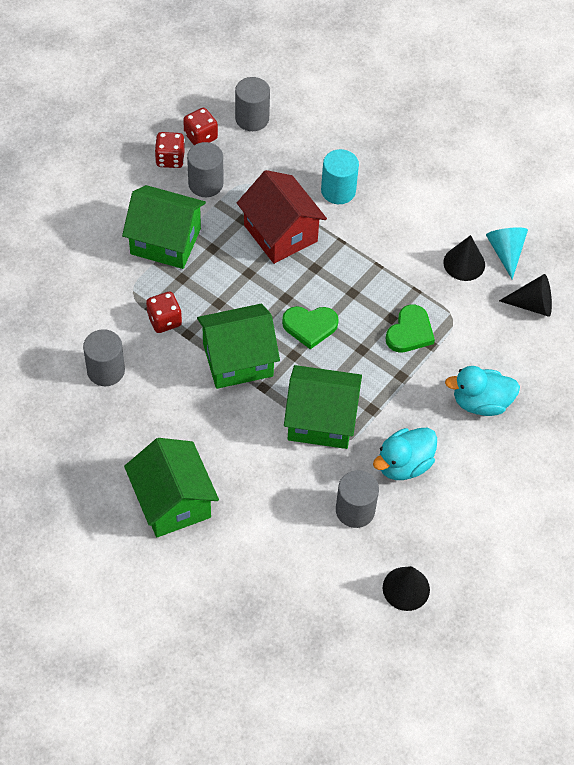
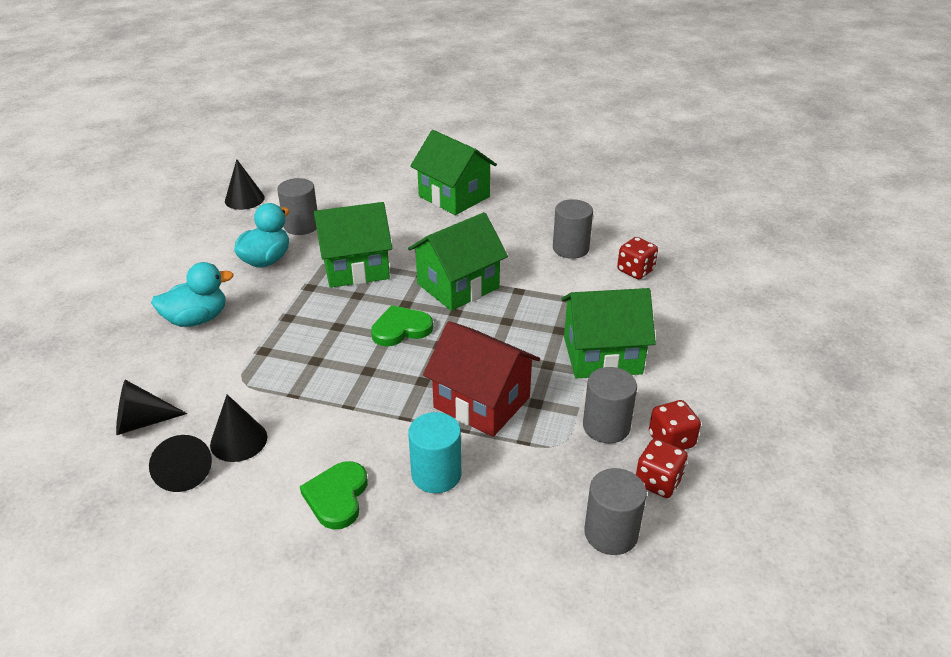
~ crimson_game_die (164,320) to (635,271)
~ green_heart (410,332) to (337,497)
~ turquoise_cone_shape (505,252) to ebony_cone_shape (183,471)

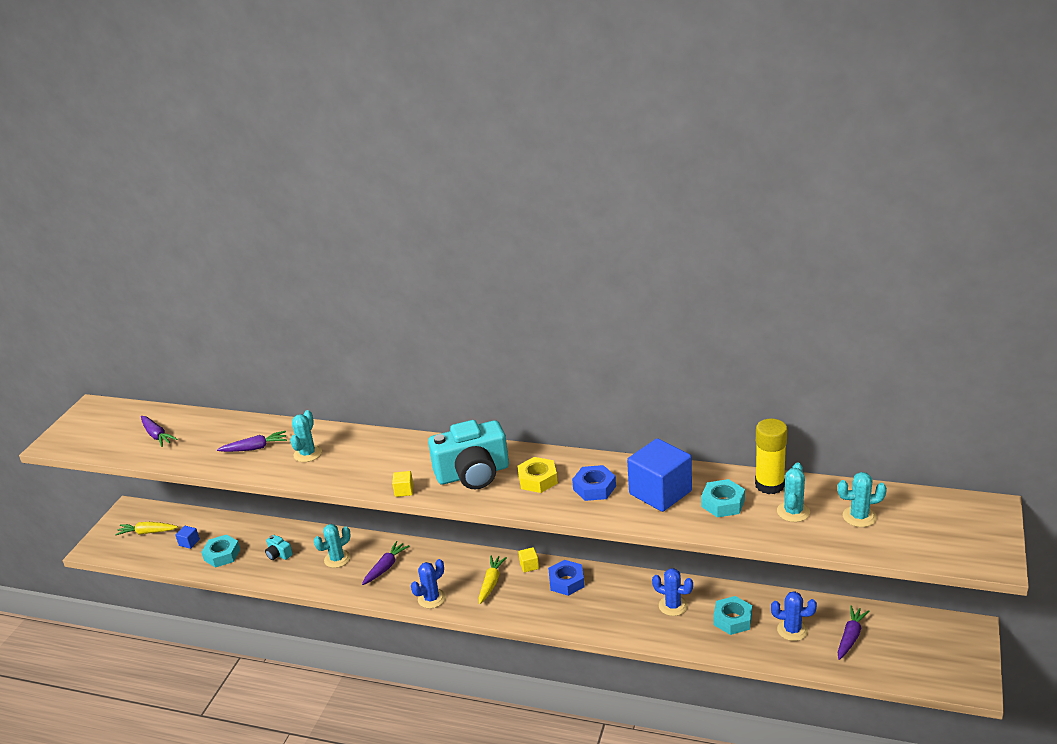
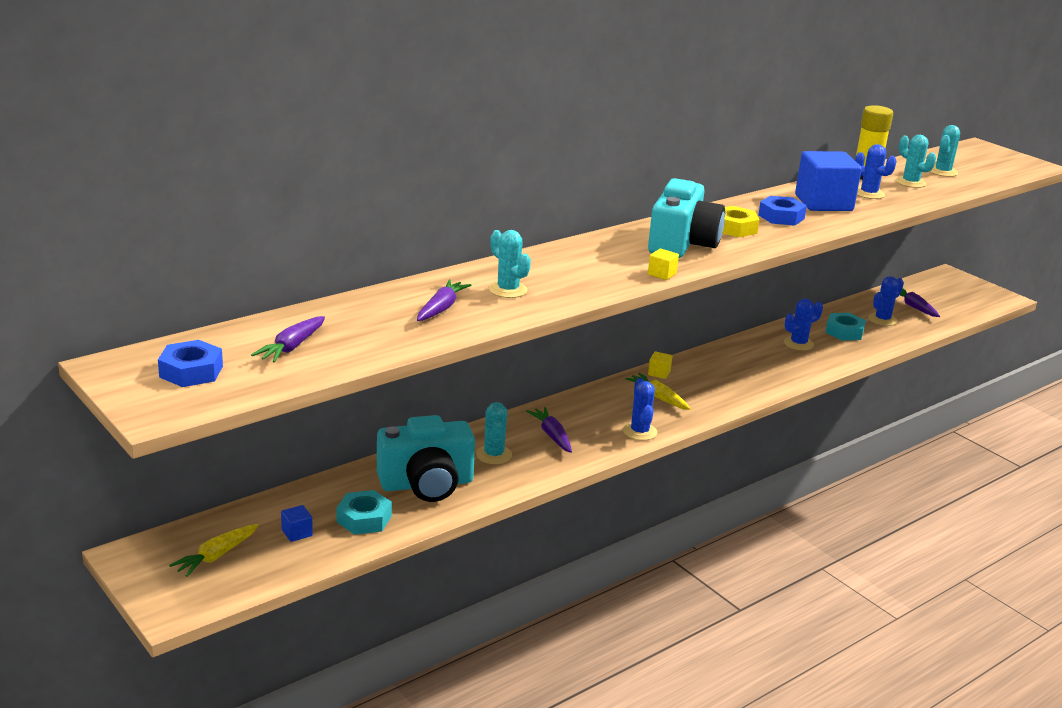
~ violet_toy_carrot (157,435) = (292,347) 120 degrees clockwise
~ turquoise_compact_camera (279,554) = (426,484) x2.47
~ blue_hexagon_nut (566,582) to (191,371)
~ turquoise_hexagon_nut (723,503) to blue_saguaro_cactus (869,193)

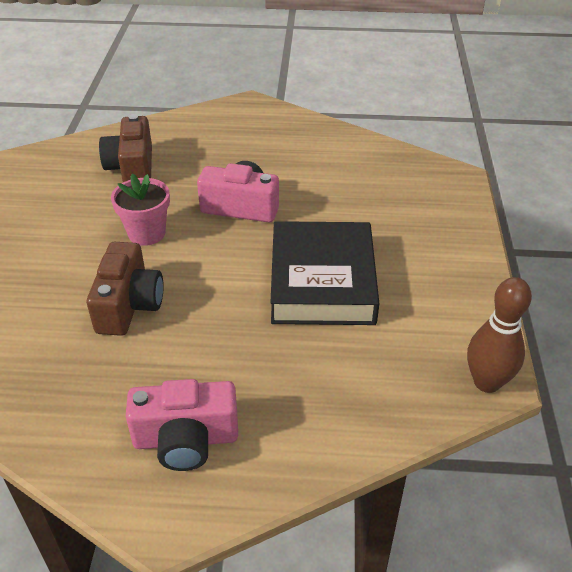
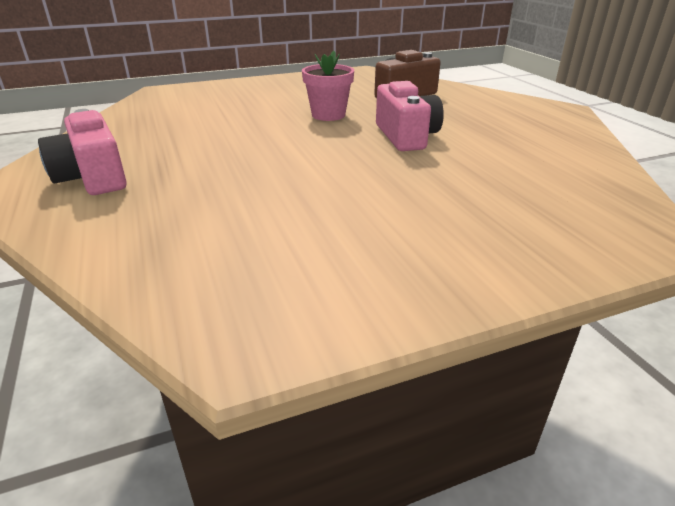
- russet_compact_camera (129,305)
- ebony_hardcover (322,281)
- russet_tenpin (486,382)

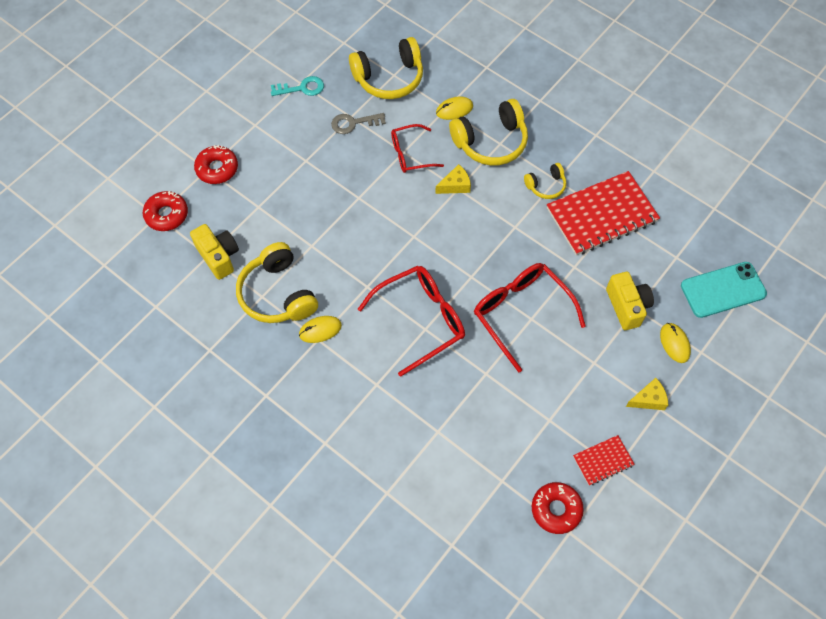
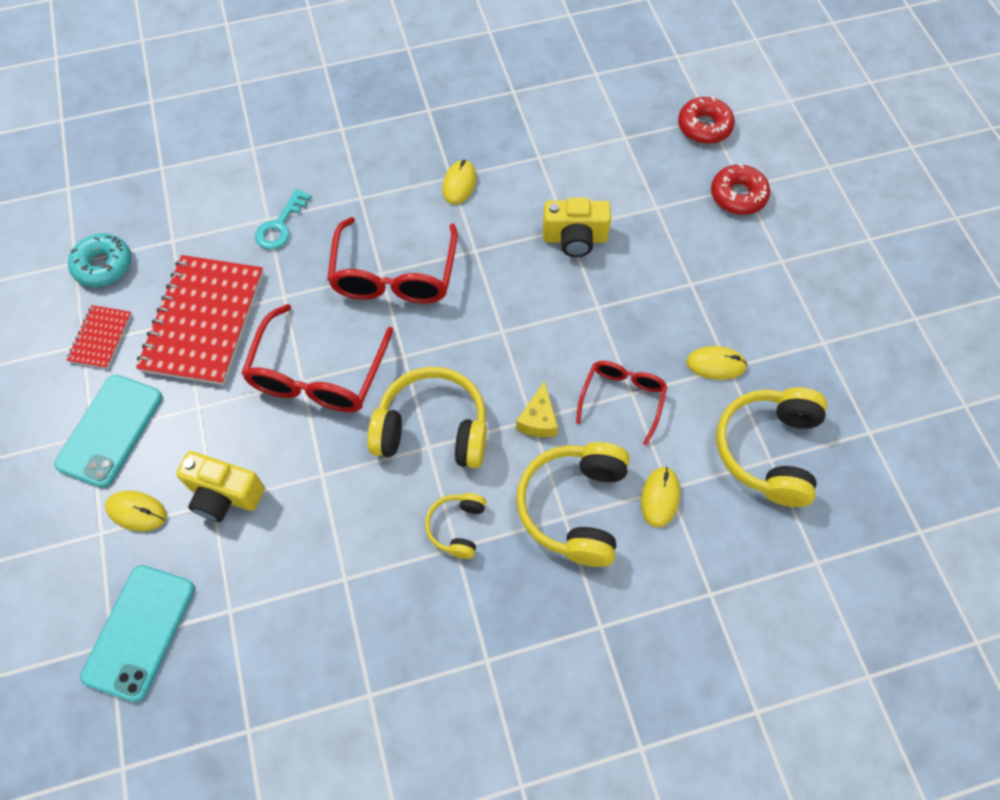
~ bright_yellow_compact_camera (219,256) to (575,238)
~ bright_yellow_over-ear_headphones (277,294) to (433,429)
~ turquoise_key (302,88) to (280,225)
~ grey_key (353,123) to bright_yellow_computer_mouse (715,364)
~ crimson_eyeglasses (521,313) = (318,375) 105 degrees clockwise
~ crimson_doughnut (556,509) to turquoise_doughnut (103,265)
~ crimson_exercise_book (602,215) to (203,321)
~ bright_yellow_cheese (648,399) to turquoise_phone (110,430)

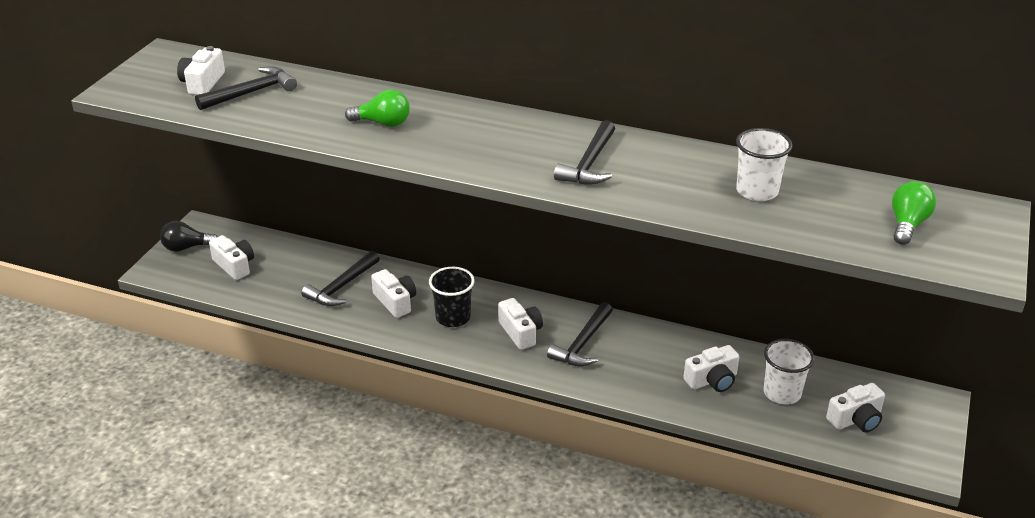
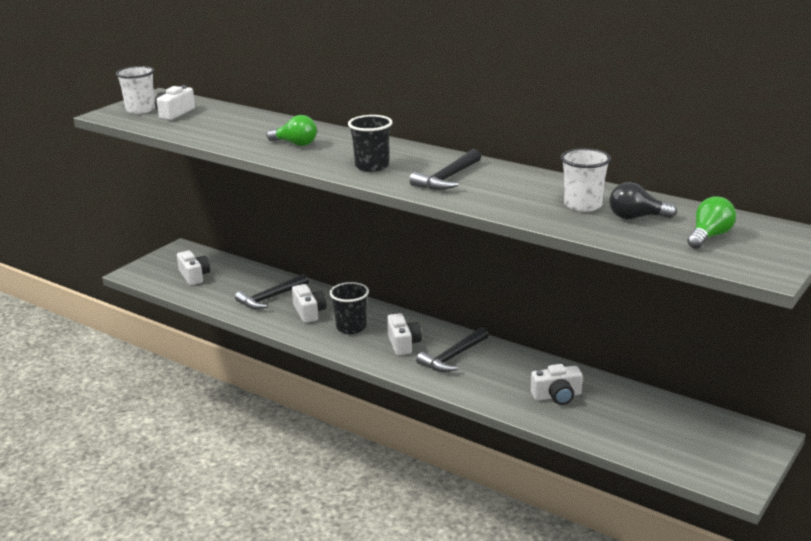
~ ebony_lightbulb (186,247) to (636,217)
- ebony_carpenter's_hammer (251,92)
~ snow-white_tumbler (782,393) to (140,110)
- snow-white_compact_camera (856,419)
+ ebony_tumbler (372,166)

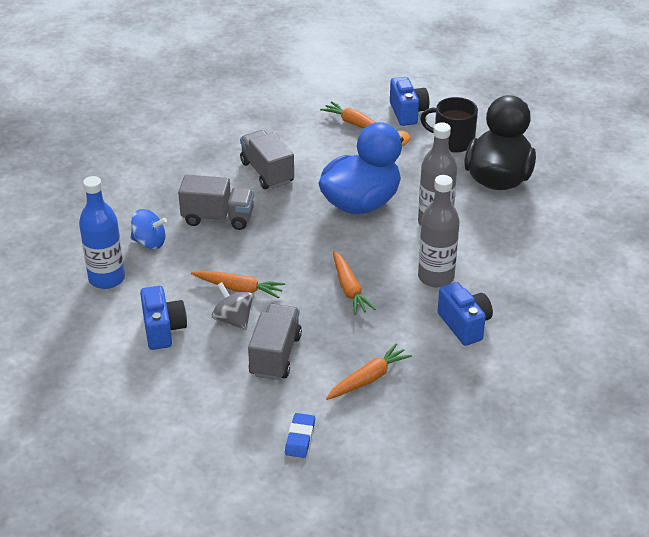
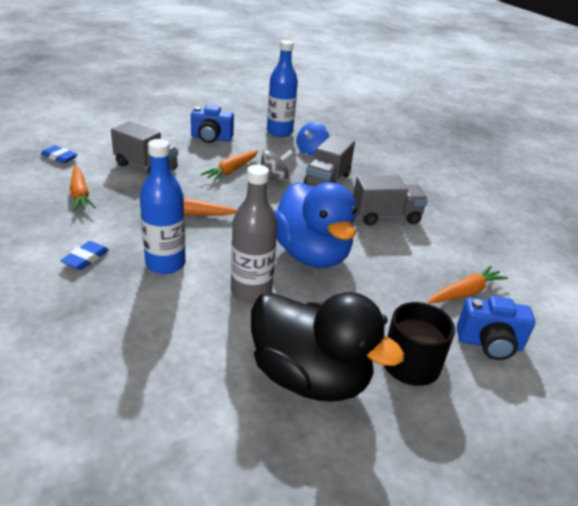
~ grey_whirligig (233,320) to (273,178)
~ grey_flask (436,277) to blue_flask (165,264)
~ blue_compact_camera (464,325) to blue_eraser (85,258)

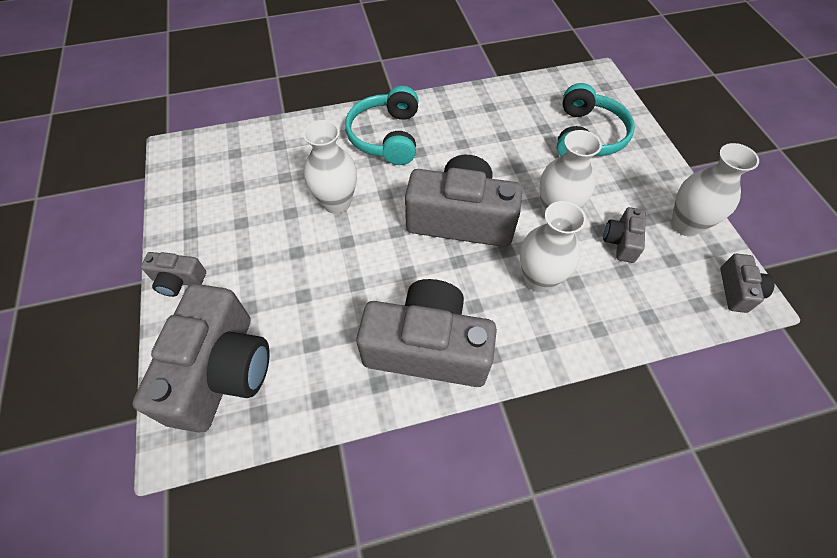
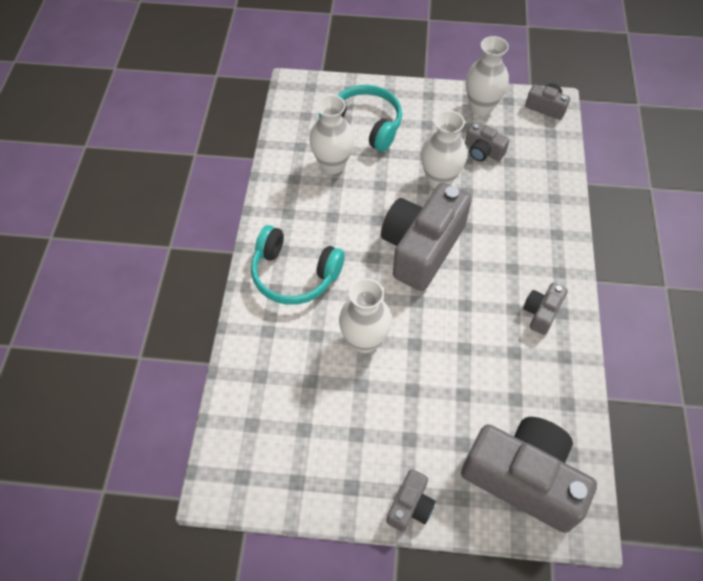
~ grey_compact_camera (427,348) = (541,313) x0.46
~ snow-white_tall_vase (539,279) to (332,164)

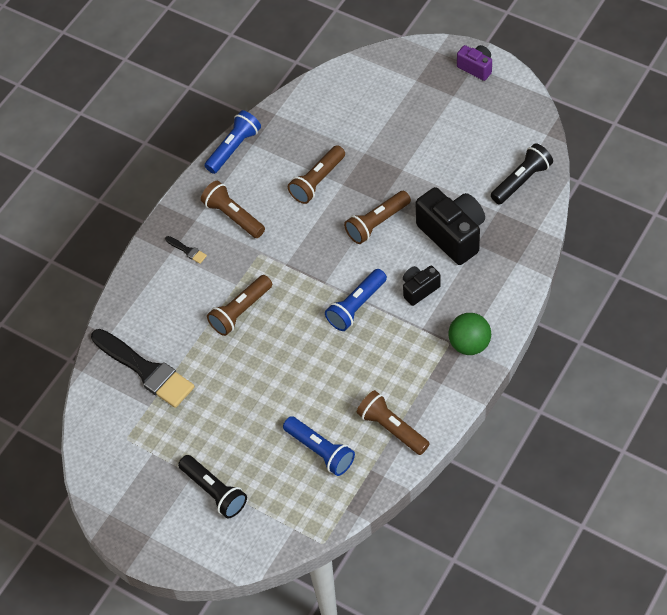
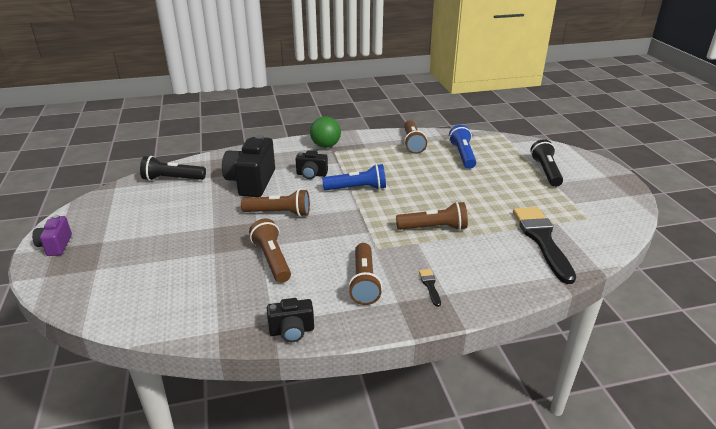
~ blue_torch (234,148) to ebony_compact_camera (292,331)
~ russet_torch (317,181) = (272,259) 105 degrees counterclockwise

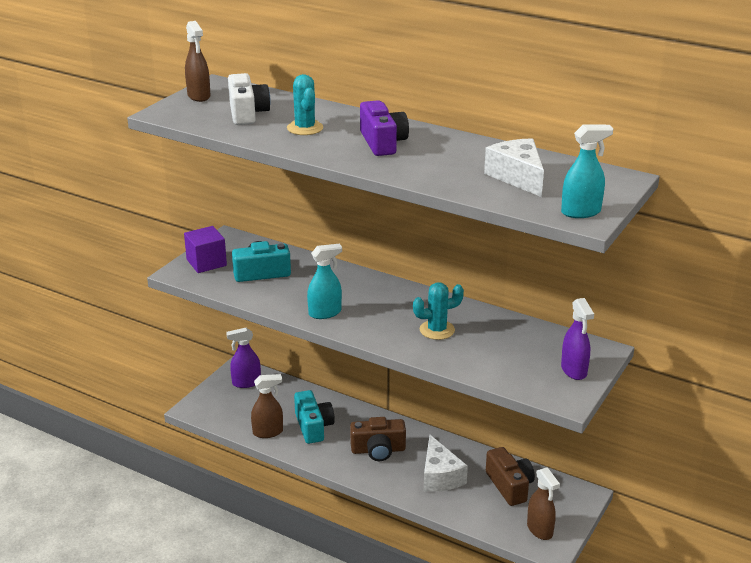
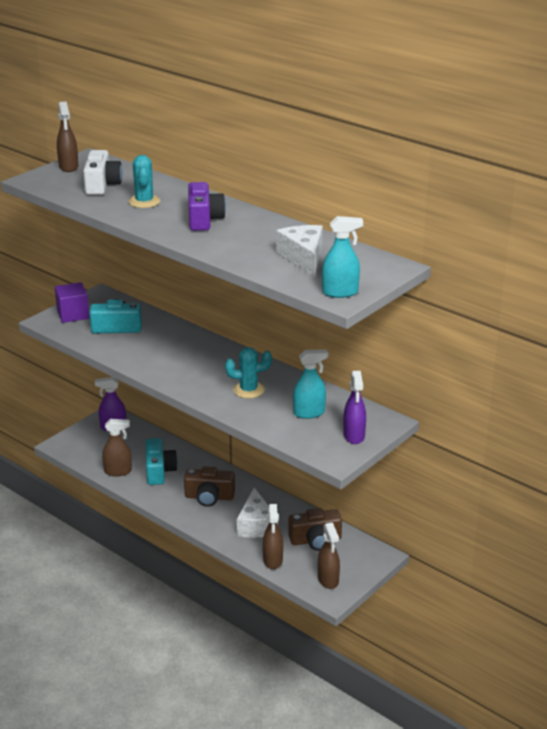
~ turquoise_spray_bottle (325,313) to (309,413)
~ russet_compact_camera (510,486) = (315,540) 90 degrees clockwise
+ russet_spray_bottle (273,560)

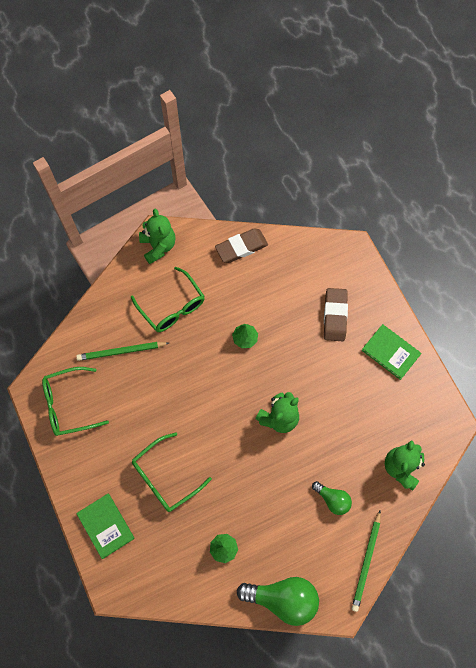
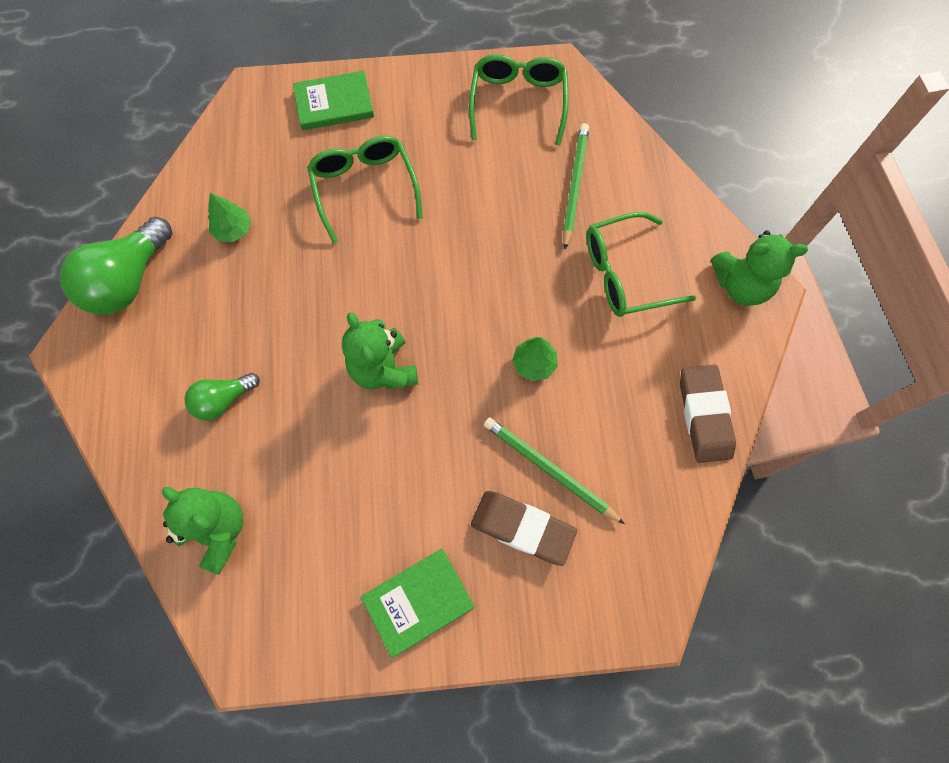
~ green_lead_pencil (366,562) to (549,470)

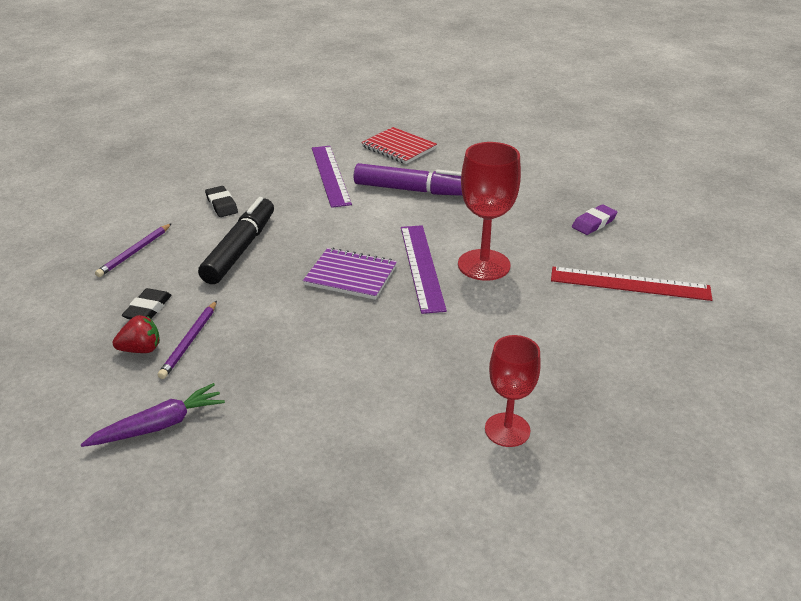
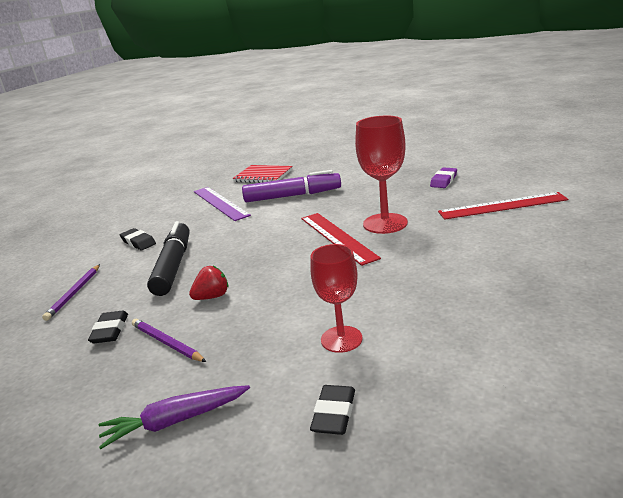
~ violet_toy_carrot (159,425) = (175,421) 150 degrees counterclockwise
~ crimson_toy_strawberry (141,349) to (212,297)
~ violet_lead_pencil (190,341) = (166,343) 135 degrees clockwise
- violet_exercise_book (350,276)
~ violet_ruler (422,267) to crimson_ruler (337,237)
~ crimson_wine_glass (507,430) to (341,339)
+ ebony_eraser (334,414)

